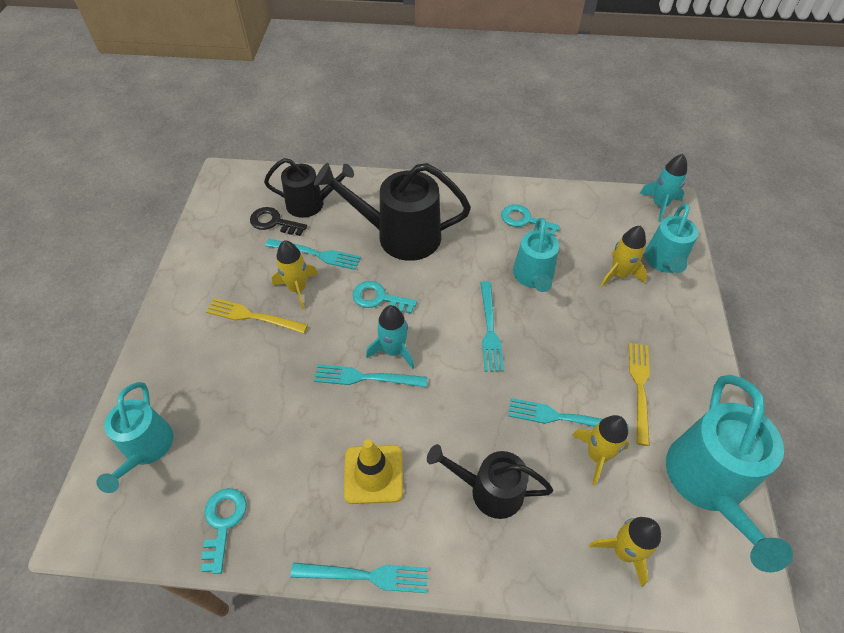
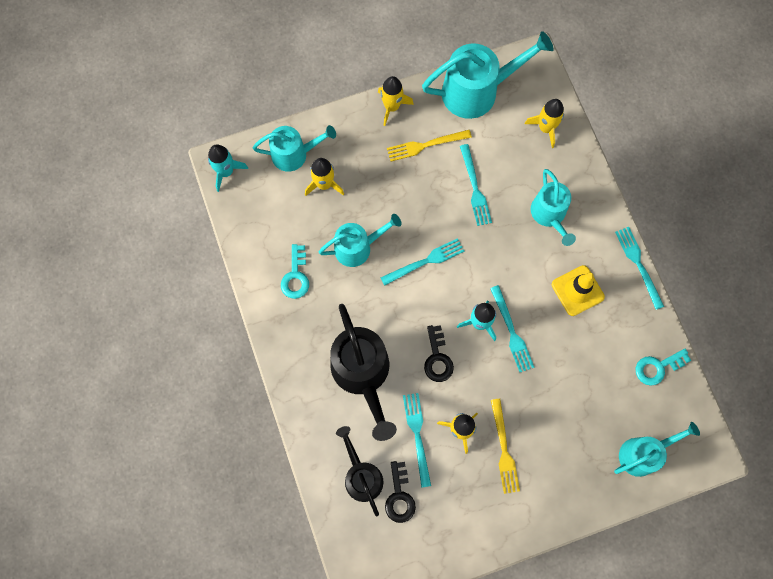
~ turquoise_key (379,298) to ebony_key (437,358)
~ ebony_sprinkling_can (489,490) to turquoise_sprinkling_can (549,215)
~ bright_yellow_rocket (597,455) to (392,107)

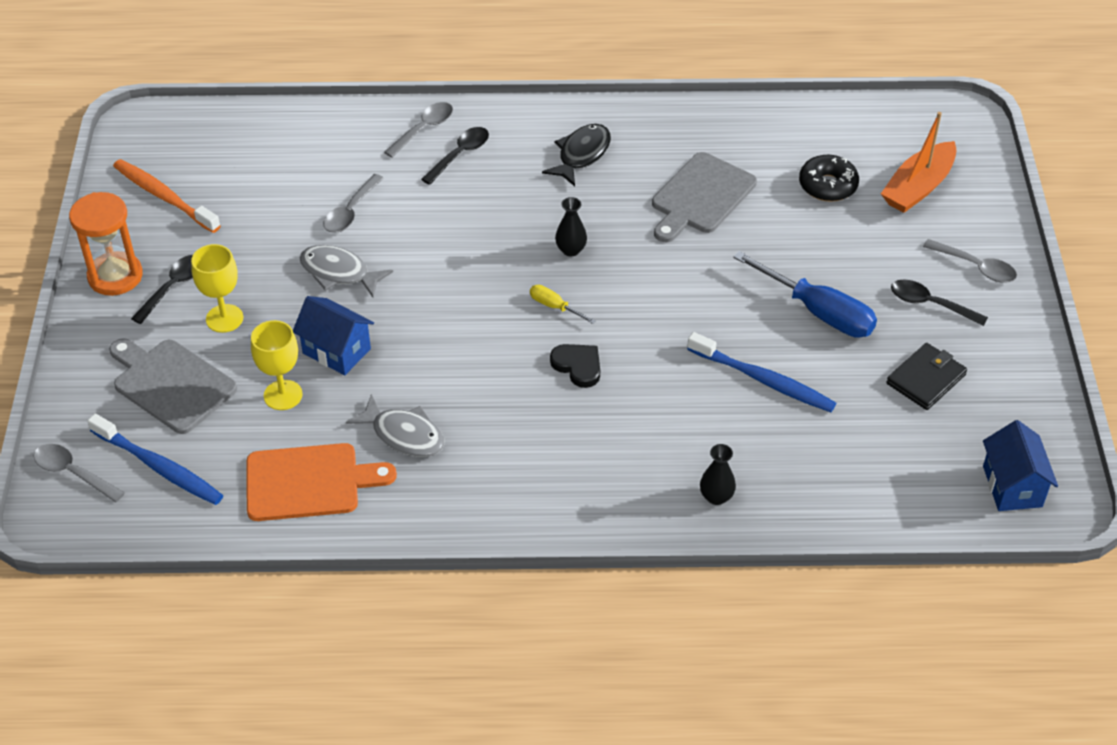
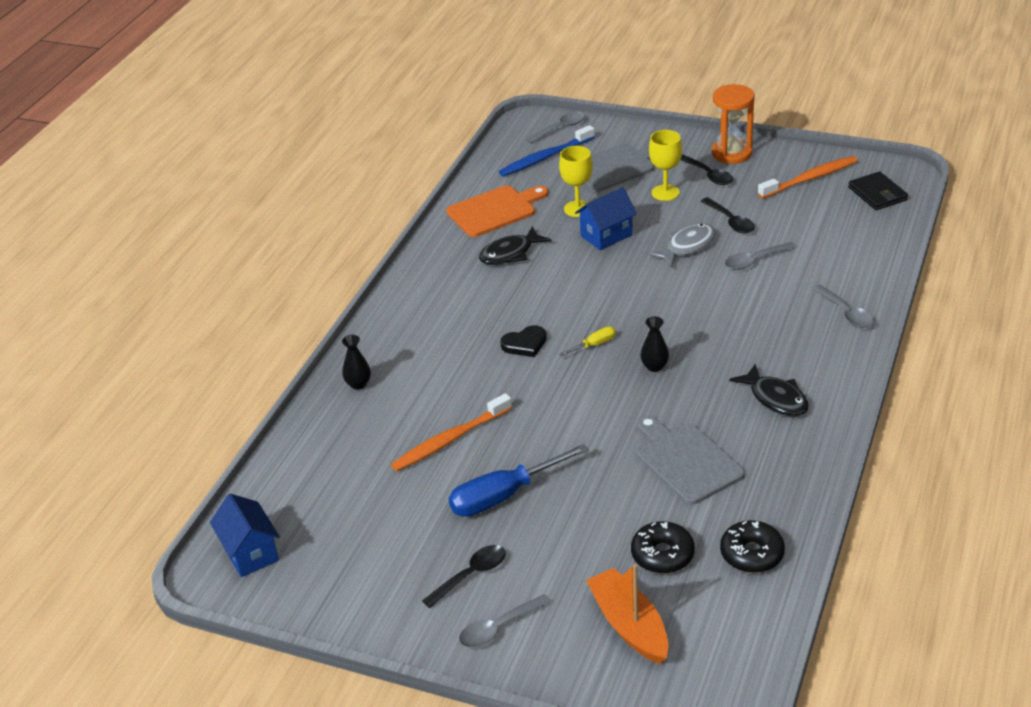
~ orange-coloured_bread_board (309,482) = (495,210) 135 degrees counterclockwise
~ grey_teaspoon (350,211) = (755,260) 75 degrees counterclockwise
~ grey_fish (404,435) to ebony_fish (510,253)
~ ebony_teaspoon (460,155) to (730,221)
~ blue_dental_brush (763,380) to orange-coloured_dental_brush (450,439)
~ ebony_wallet (926,379) to (877,194)
~ blue_cottage (1012,486) = (250,553) 45 degrees clockwise
+ ebony_doughnut (752,554)

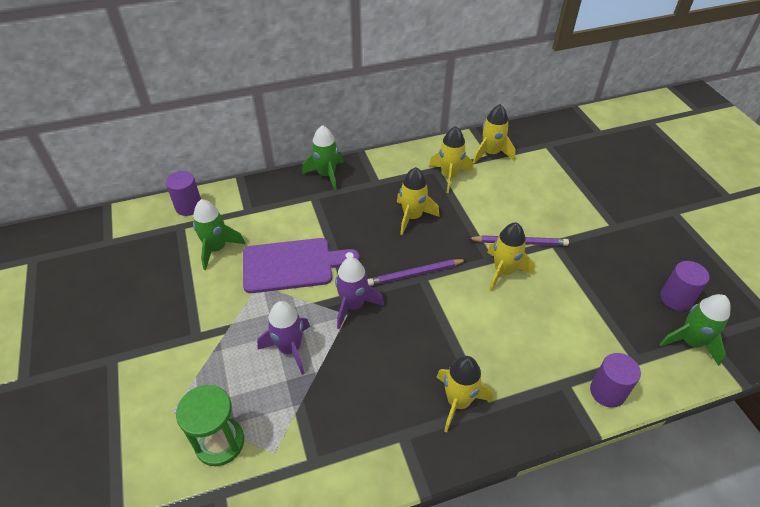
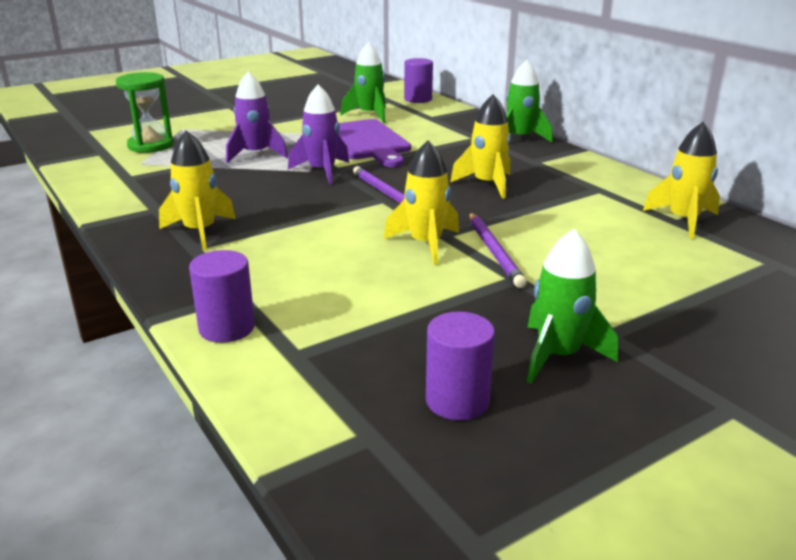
- bright_yellow_rocket (449,176)
~ green_rocket (690,342) to (558,356)

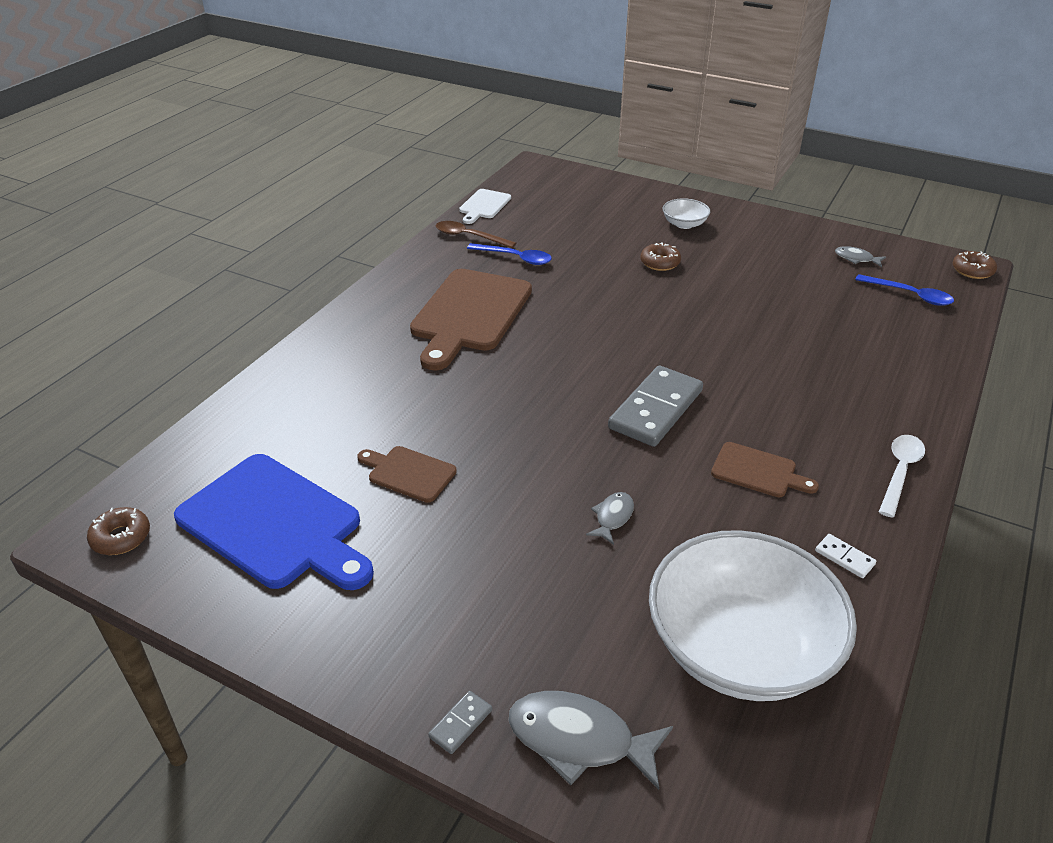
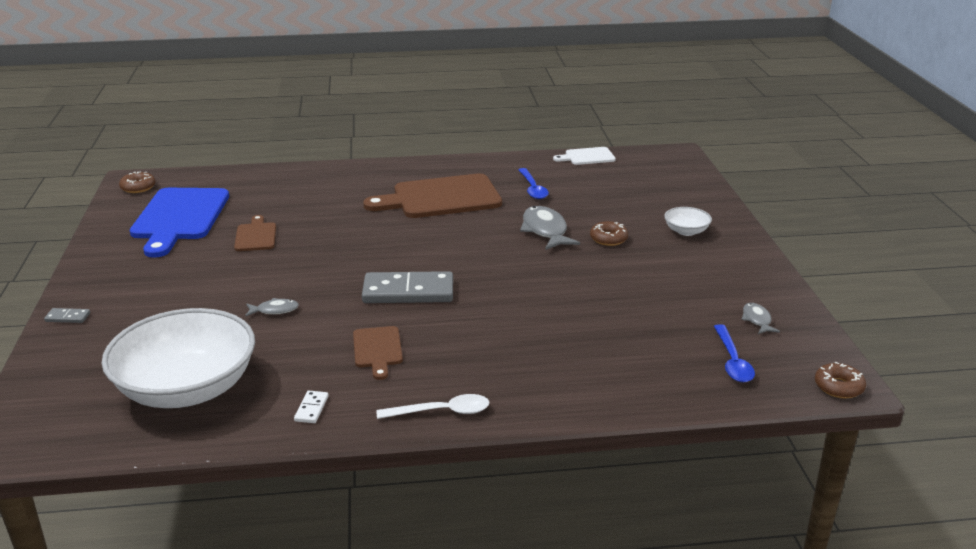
- russet_teaspoon (469,237)
~ grey_fish (579,740) to (545,230)

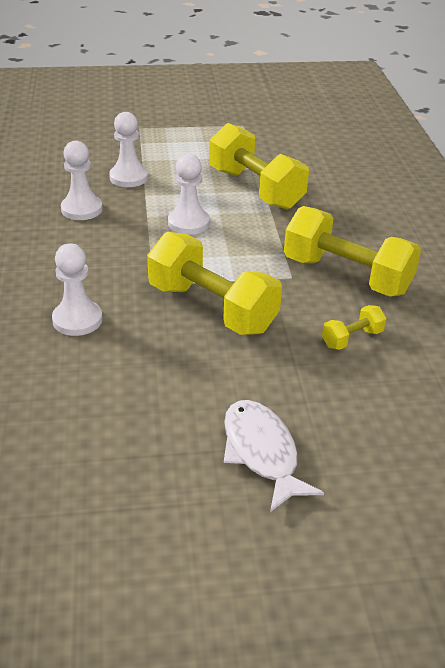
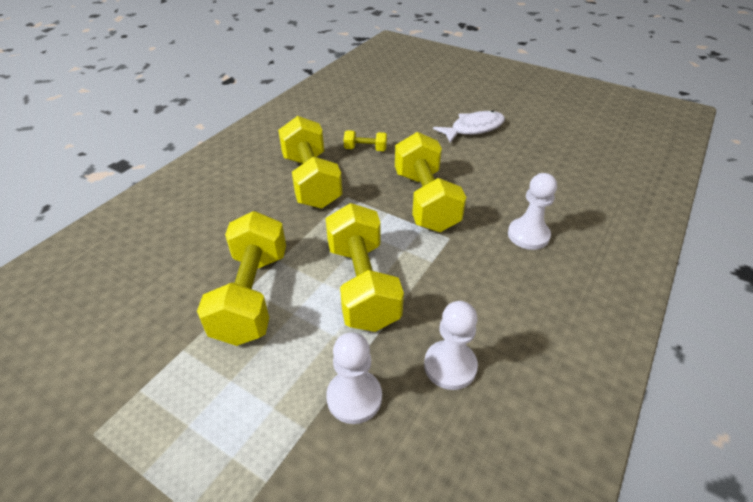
~ snow-white_pawn (188,223) to bright_yellow_free_weight (362,285)
~ snow-white_fish (261,452) = (473,129) 135 degrees counterclockwise

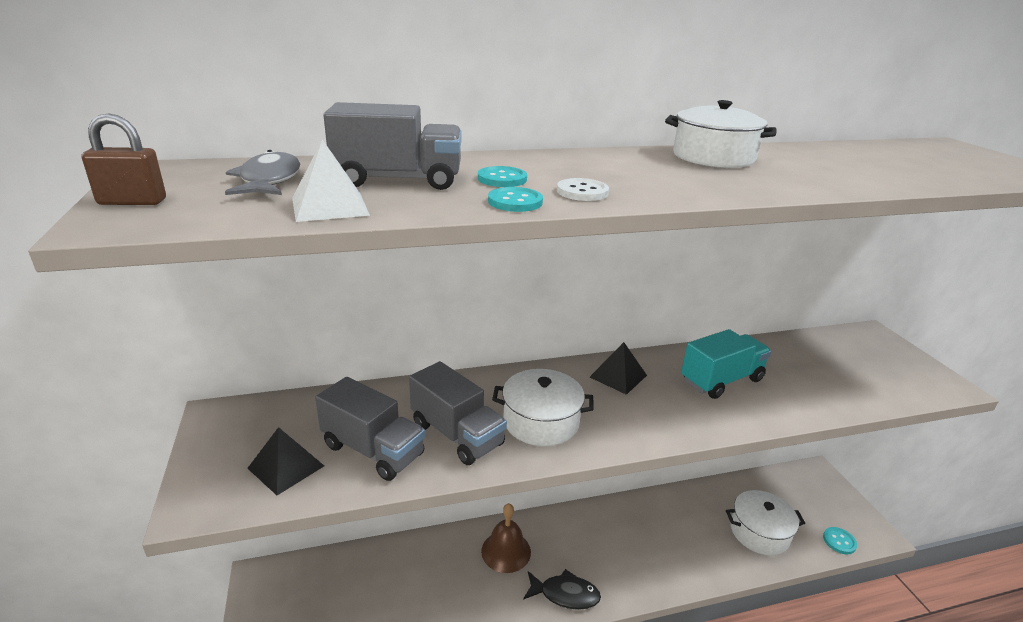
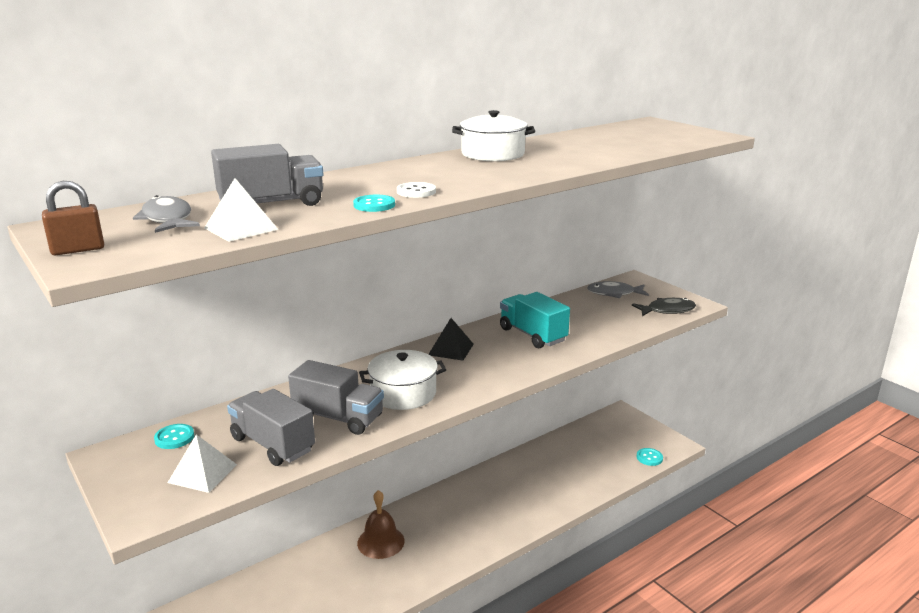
~ ebony_solid_pyramid (286,467) to snow-white_solid_pyramid (202,473)
~ grey_toy_truck (373,450) = (272,444) 150 degrees counterclockwise
~ turquoise_button (502,179) to (174,438)
~ ebony_fish (565,594) to (667,310)
~ turquoise_toy_truck (721,380) = (532,335) 75 degrees counterclockwise
- snow-white_cooking_pot (759,532)
+ grey_fish (614,293)

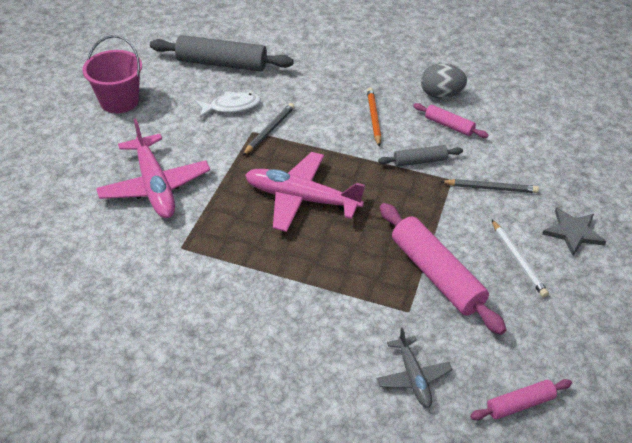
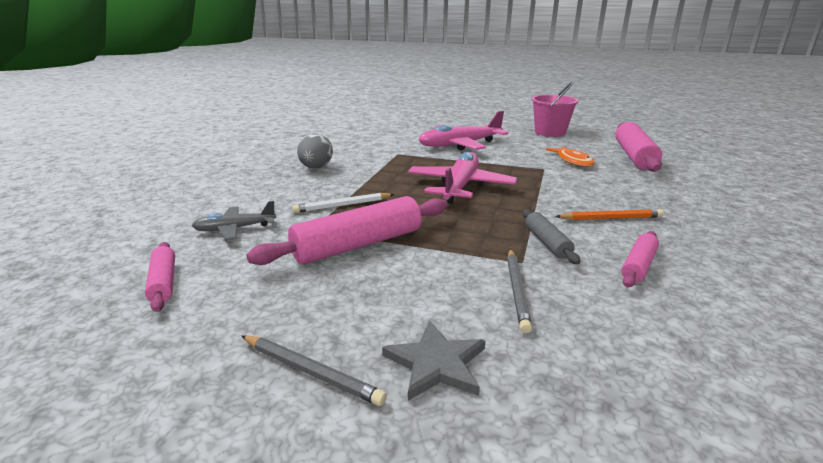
~ grey_pastry_roller (222,63) to pink_pastry_roller (634,156)
~ snow-white_fish (231,106) to orange-coloured_fish (573,161)
~ grey_lead_pencil (269,130) to (311,372)
~ grey_egg (440,94) to (316,168)
~ snow-white_lead_pencil (518,260) to (342,205)

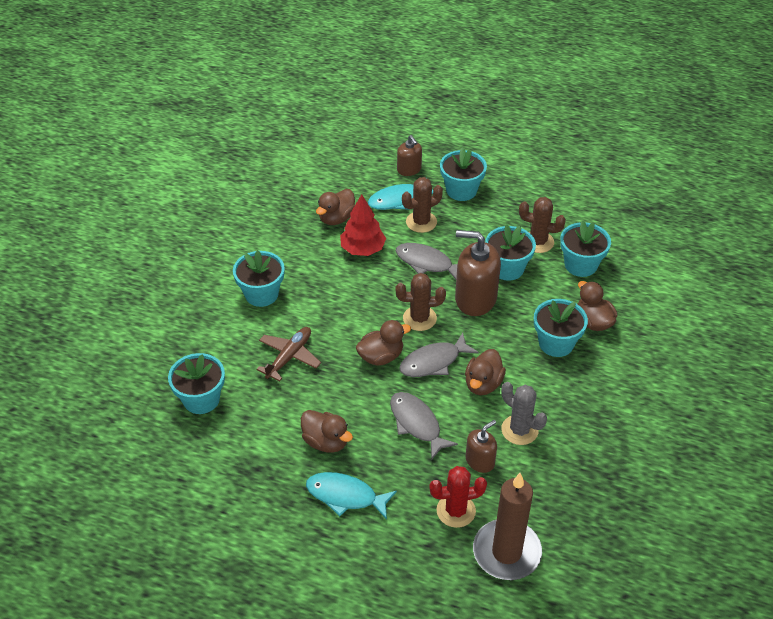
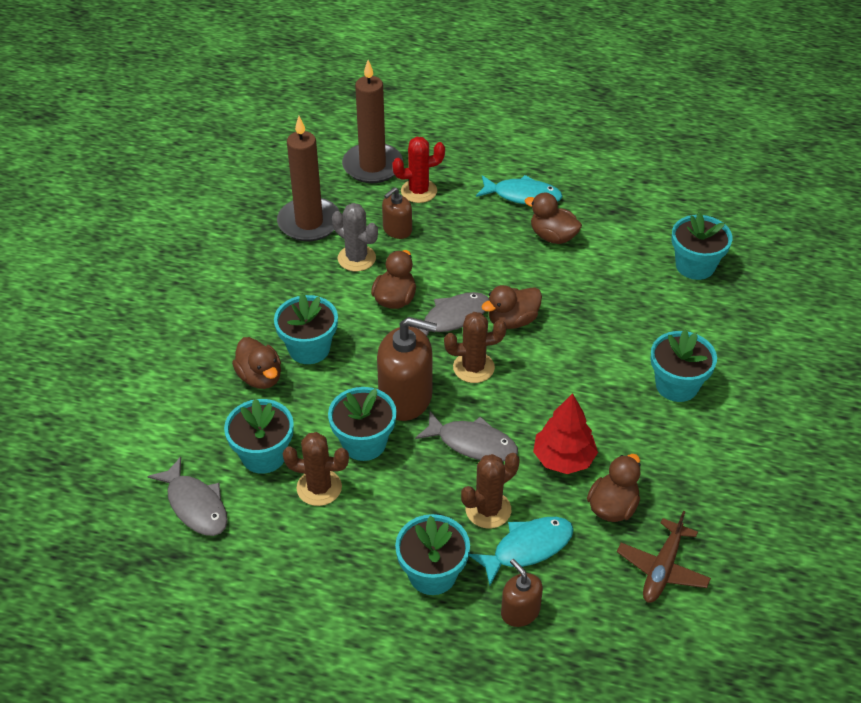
~ russet_plane (289,357) to (662,569)
~ grey_fish (417,424) to (195,505)
+ russet_candle (309,222)

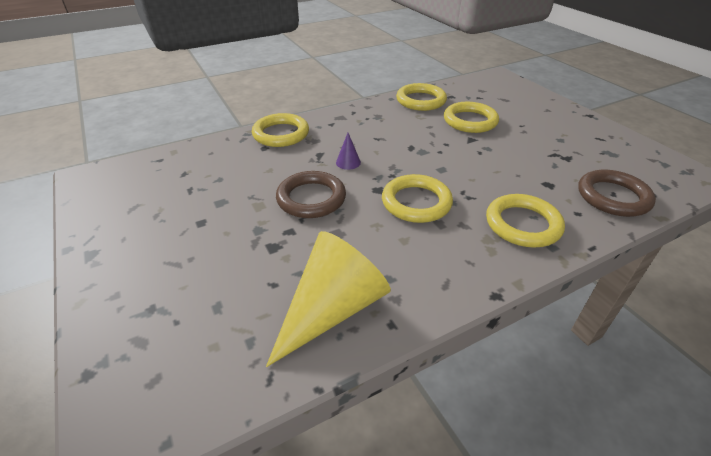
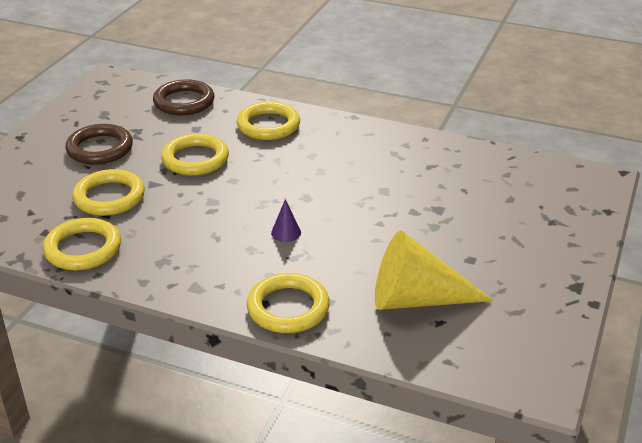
~ bright_yellow_cone_shape (332,309) to (416,299)
~ russet_torus (311,198) to (100,149)
~ bright_yellow_torus (416,202) to (195,159)

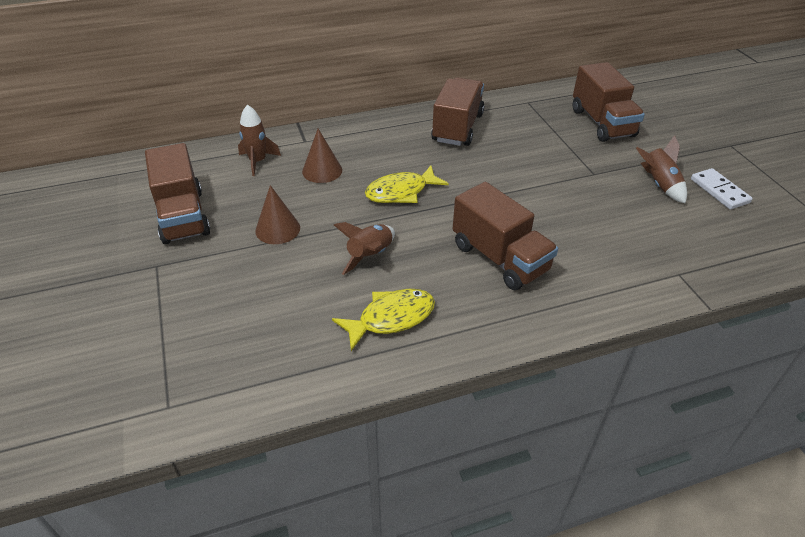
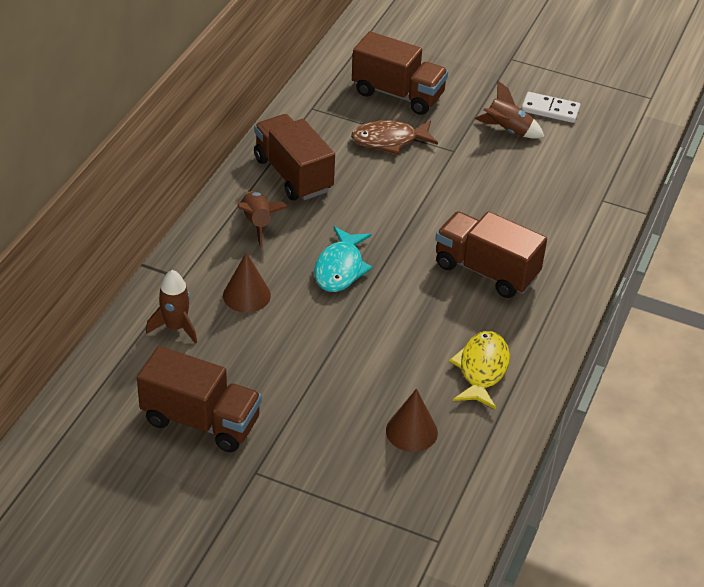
~ russet_cone_shape (277,229) to (411,431)
~ russet_rocket (370,255) to (257,223)
~ bright_yellow_fish (401,192) to turquoise_fish (340,268)
~ russet_toy_truck (500,258) = (486,271) 150 degrees counterclockwise
+ russet_fish (389,140)

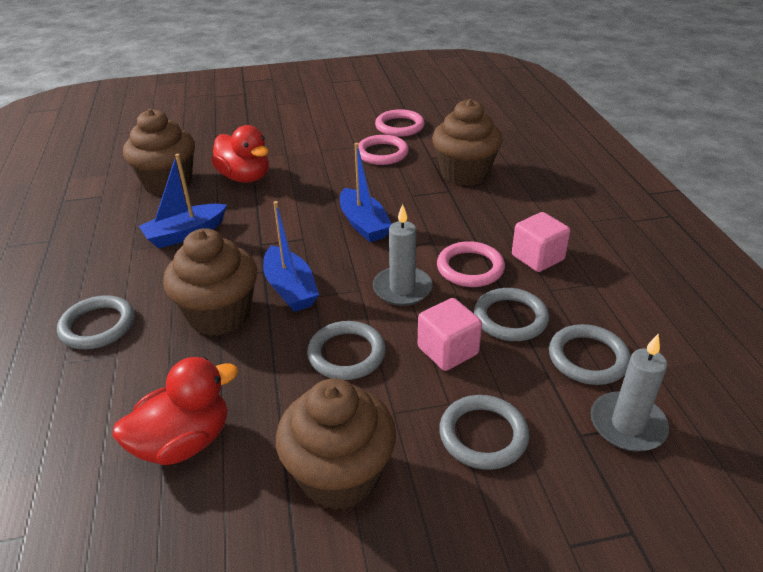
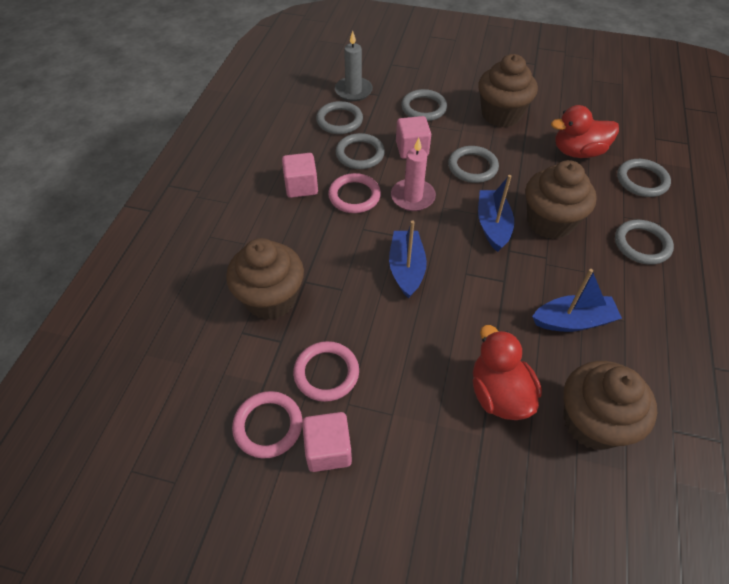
~ grey_candle (402,289) to pink_candle (413,197)
+ pink_cube (328,450)
+ grey_torus (642,180)

